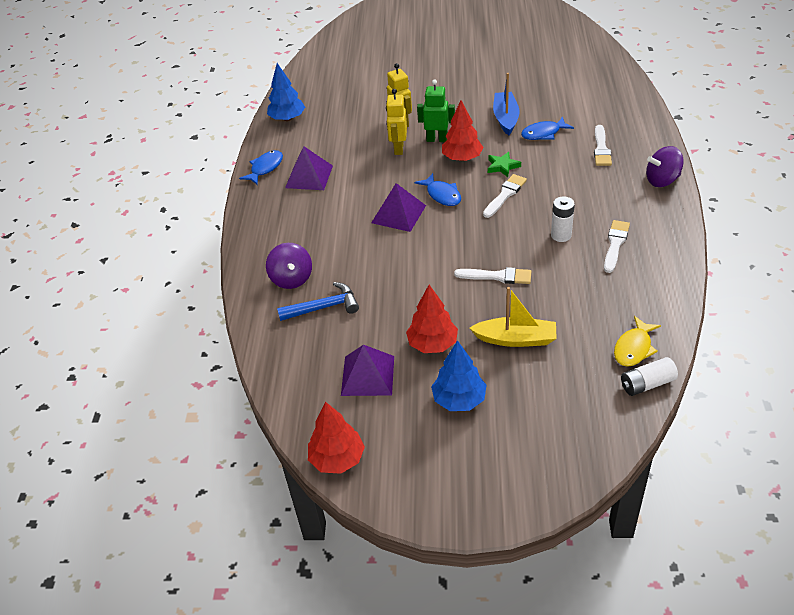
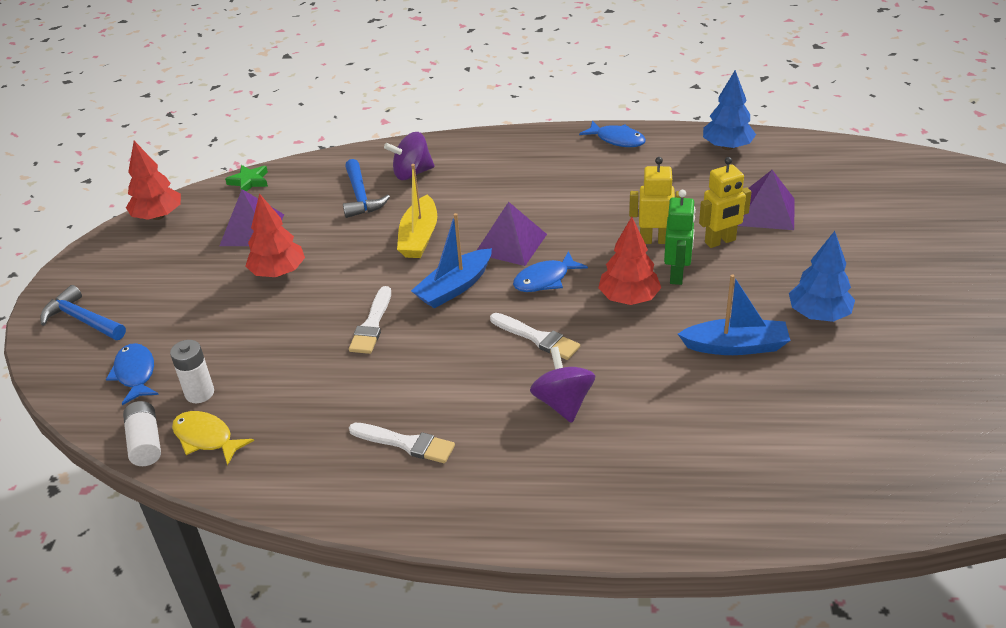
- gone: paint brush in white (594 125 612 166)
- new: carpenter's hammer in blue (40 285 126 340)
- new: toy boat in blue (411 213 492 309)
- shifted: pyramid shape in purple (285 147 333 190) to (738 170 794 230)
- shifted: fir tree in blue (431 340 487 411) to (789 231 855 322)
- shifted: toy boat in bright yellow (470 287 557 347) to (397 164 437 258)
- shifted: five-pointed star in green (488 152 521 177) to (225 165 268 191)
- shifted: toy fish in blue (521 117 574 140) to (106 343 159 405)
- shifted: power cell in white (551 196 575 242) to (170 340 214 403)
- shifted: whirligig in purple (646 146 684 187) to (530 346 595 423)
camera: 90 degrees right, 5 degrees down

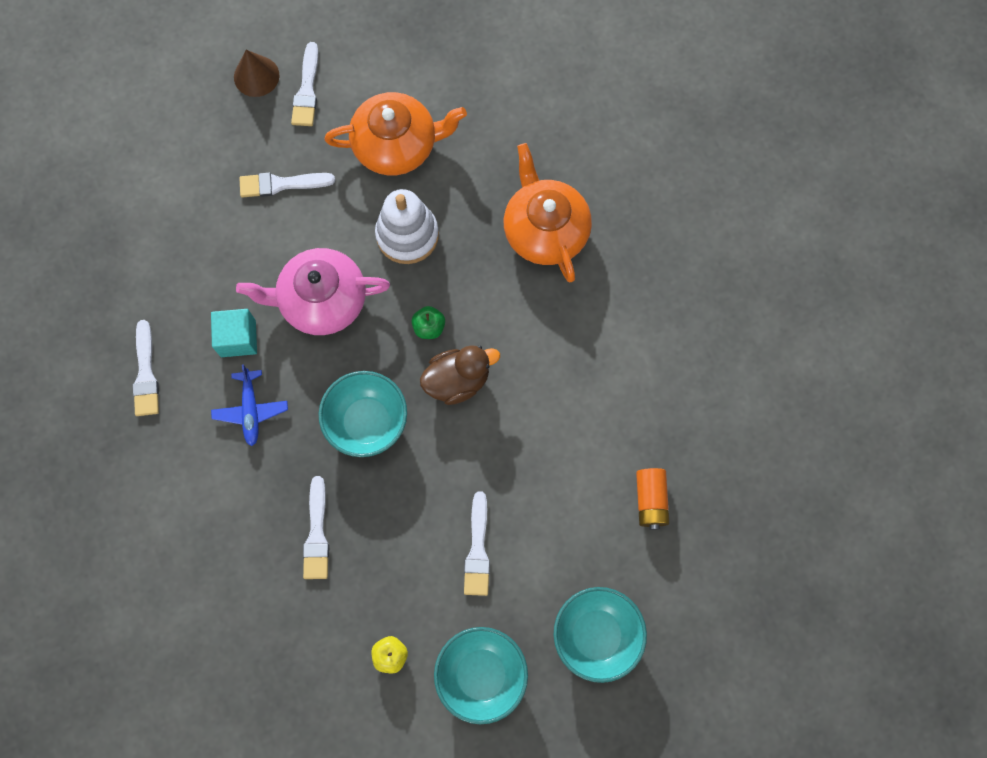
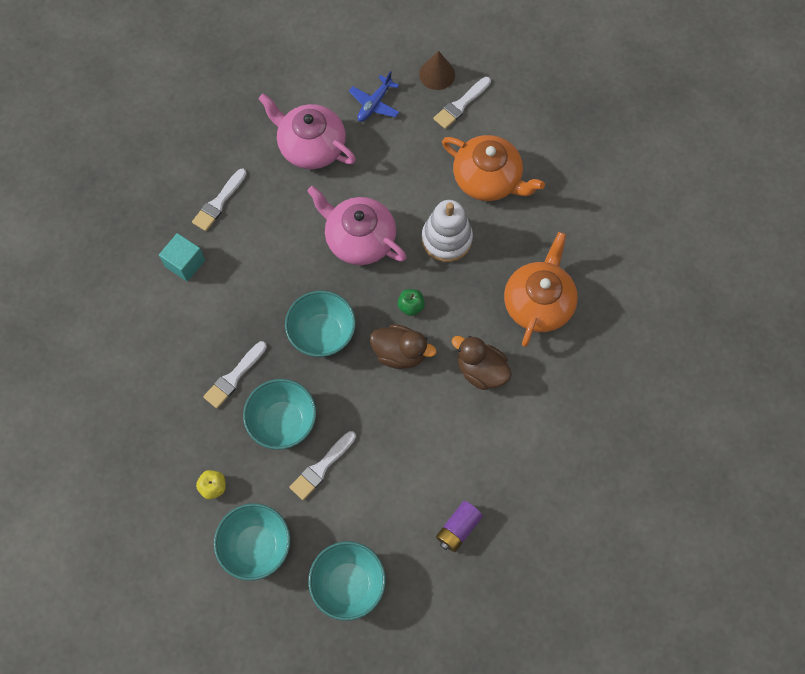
- gone: paint brush in white (239 172 335 197)
- new: serving bowl in teal (243 379 316 450)
- new: teapot in rosy (258 93 356 169)
- new: rubber duck in russet (452 336 512 390)
- shifted: block in teal (211 309 257 357) to (159 233 205 282)
- shifted: plane in blue (211 364 288 446) to (349 71 399 122)
- repainted: power cell in bright orange (636 468 670 530) to power cell in purple (436 501 483 552)
camera: 40 degrees right, 5 degrees down

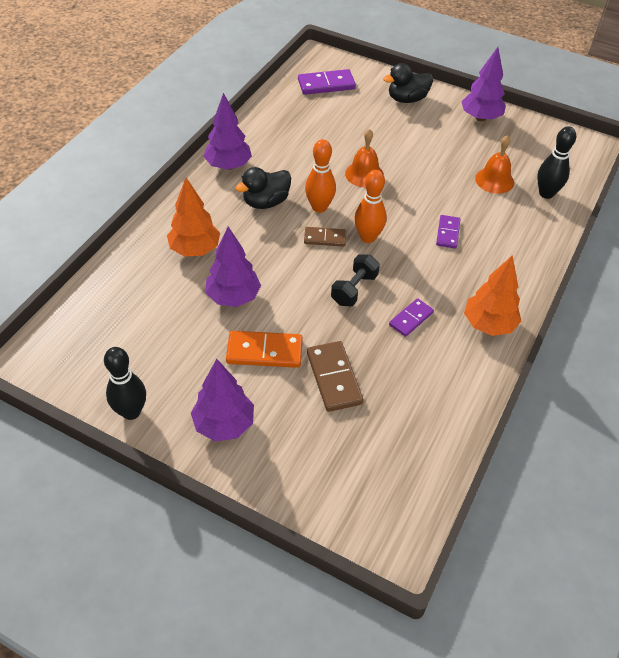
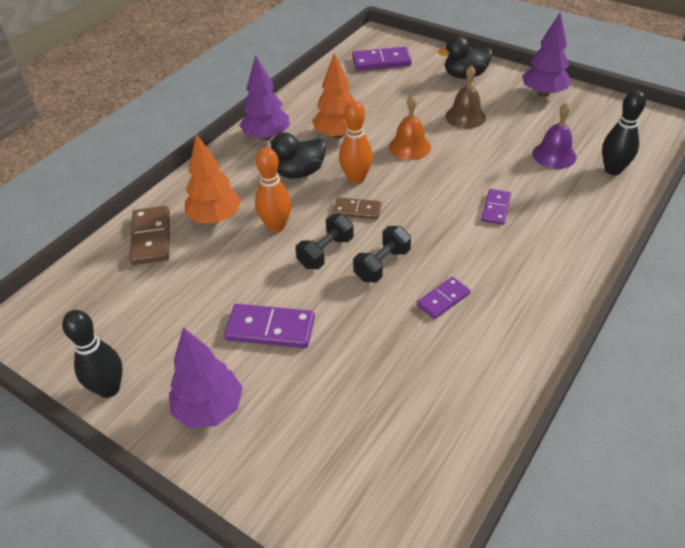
- gone: fir tree in purple (205 226 261 307)
- new: dumbbell in black (295 214 354 269)
- new: bell in russet (445 65 486 129)
- shifted: domino in russet (307 341 363 412) to (129 206 170 265)
- shifted: skittle in bright orange (354 170 387 243) to (255 147 291 233)
- shifted: fir tree in bright orange (464 255 521 336) to (312 53 355 139)
- repainted: domino in bright orange (226 331 303 368) to domino in purple (224 304 315 348)
- repainted: bell in bright orange (475 135 514 194) to bell in purple (532 102 576 169)
camera: 10 degrees right, 5 degrees down

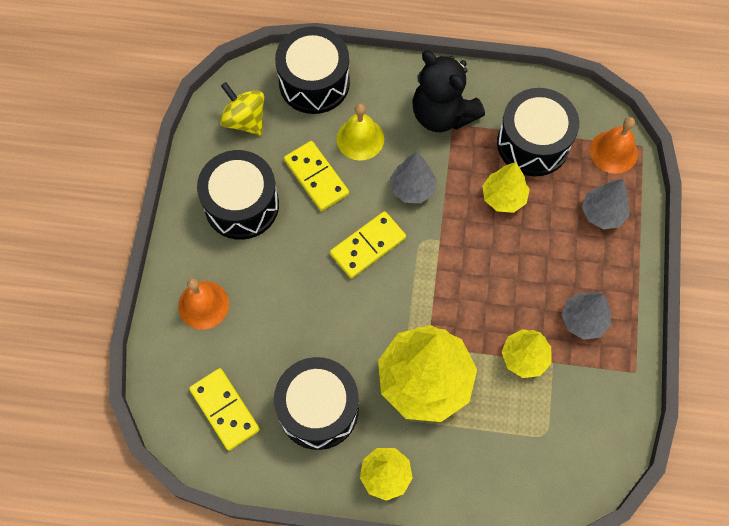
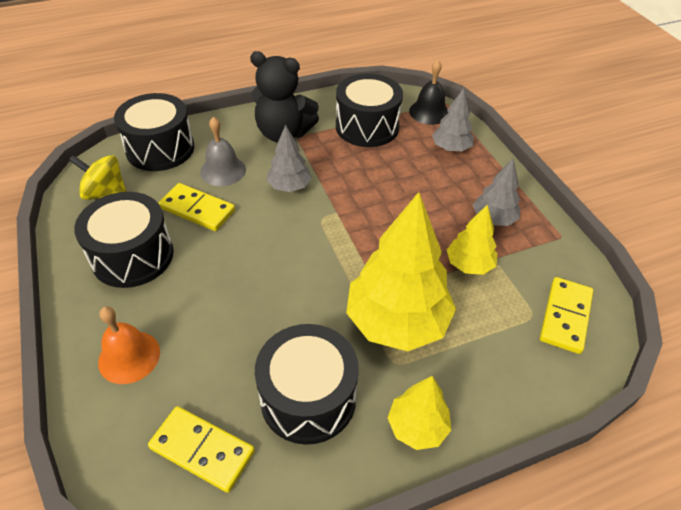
- gone: fir tree in bright yellow (482 162 530 213)
- shifted: domino in bright yellow (330 211 406 279) to (540 277 593 354)
- repainted: bell in bright yellow (337 103 384 161) to bell in grey (200 117 246 186)
- repainted: bell in bright orange (590 117 638 174) to bell in black (409 60 448 125)
camera: 30 degrees left, 20 degrees down

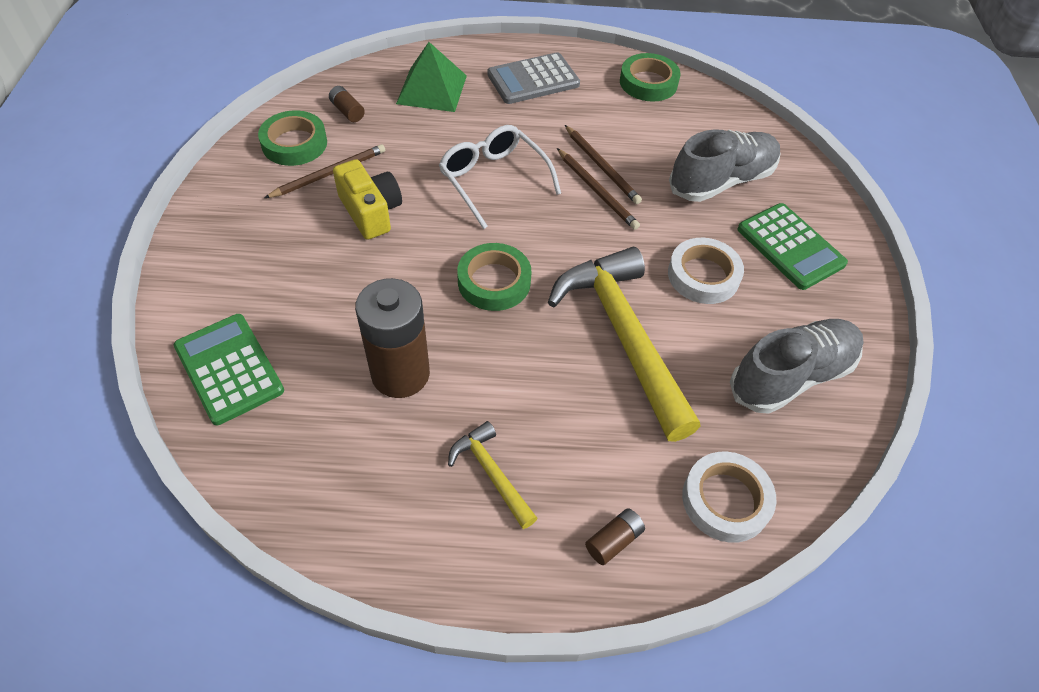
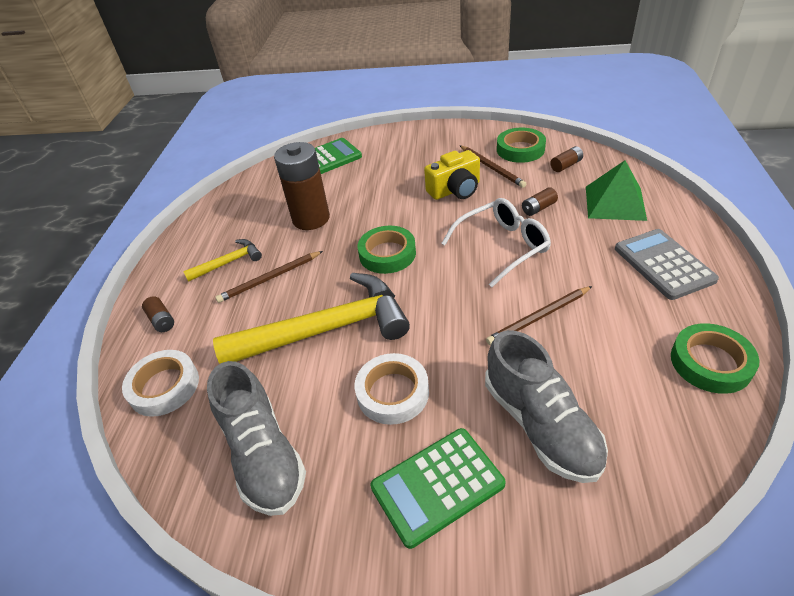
- new: power cell in russet (522 187 558 216)
- shifted: pencil in russet (557 148 640 230) to (215 251 323 303)
camera: 100 degrees right, 10 degrees down

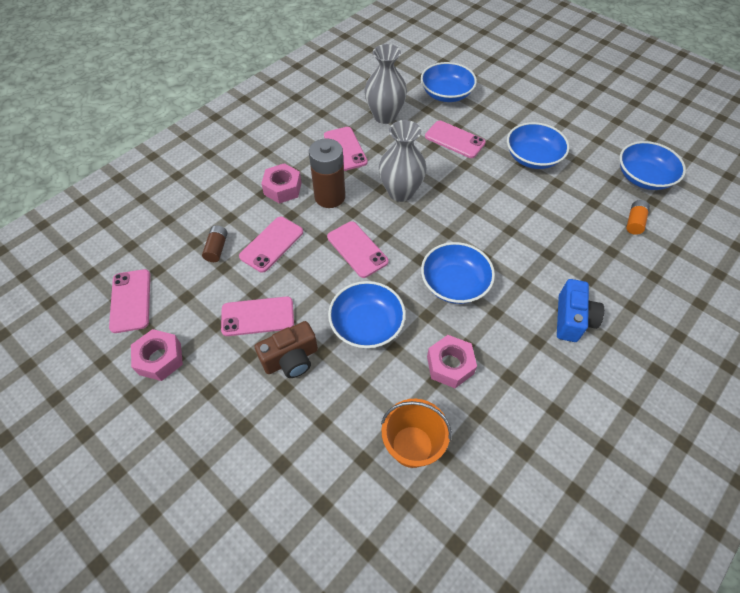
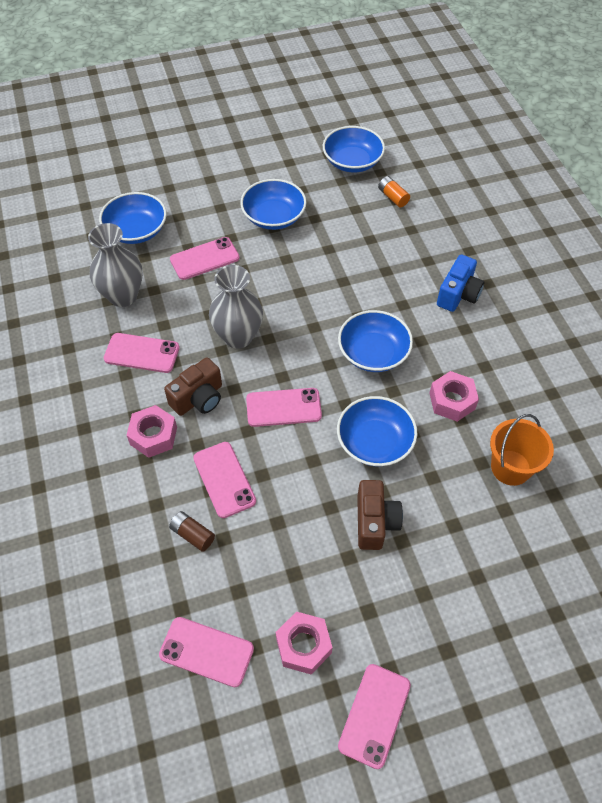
- shifted: mobile phone in rosy (221 296 294 336) to (338 664 411 769)
- swapped: power cell in russet (309 139 345 208) to camera in russet (164 357 222 416)
- rotated: camera in blue (557 279 604 342) = (437 254 484 312) 75 degrees clockwise
camera: 60 degrees left, 0 degrees up

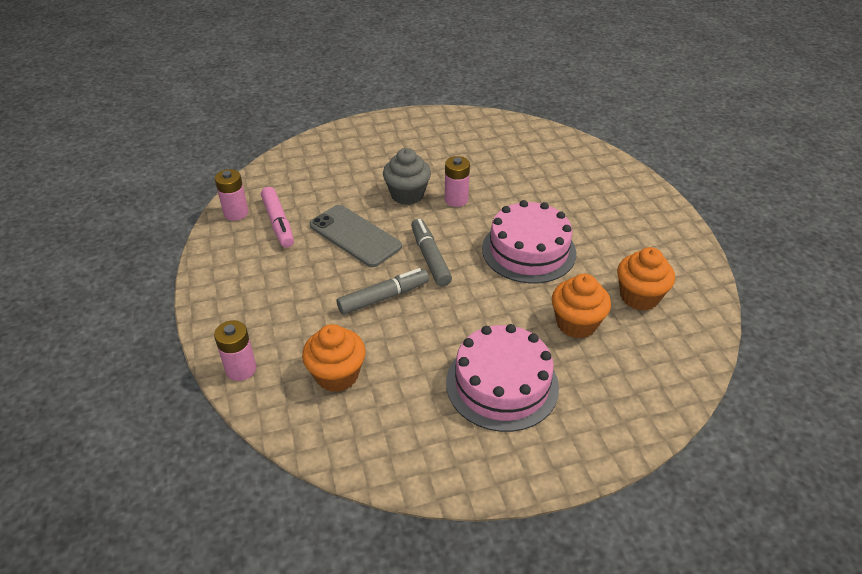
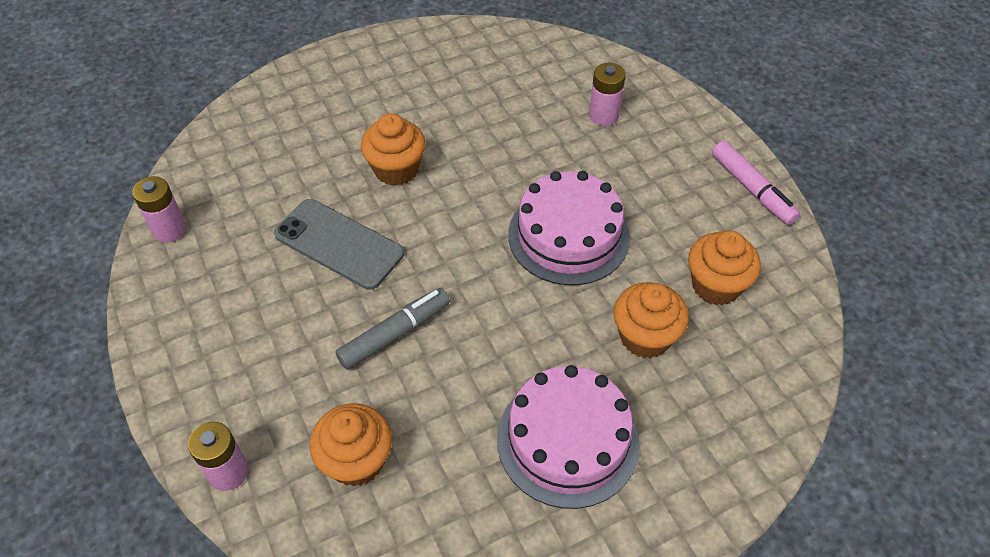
- gone: marker pen in grey (411 219 452 287)
- shifted: marker pen in rosy (261 187 294 248) to (712 141 800 225)
- shifted: power cell in rosy (445 156 470 207) to (589 63 626 126)
- repainted: fairy cake in grey (383 148 431 205) to fairy cake in bright orange (361 114 426 186)
camera: 10 degrees left, 10 degrees up

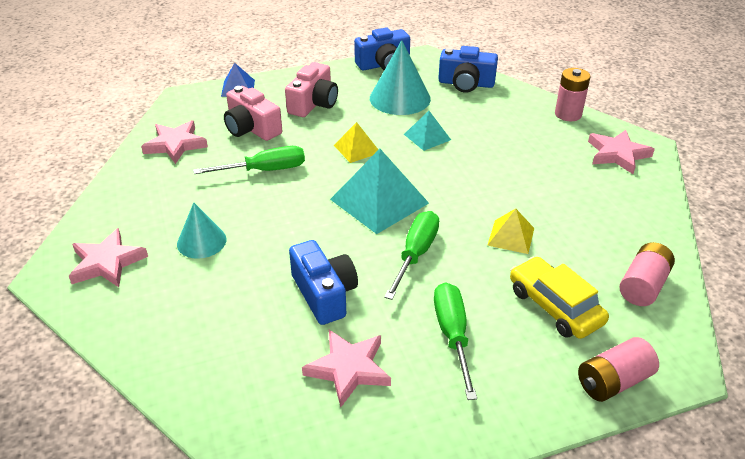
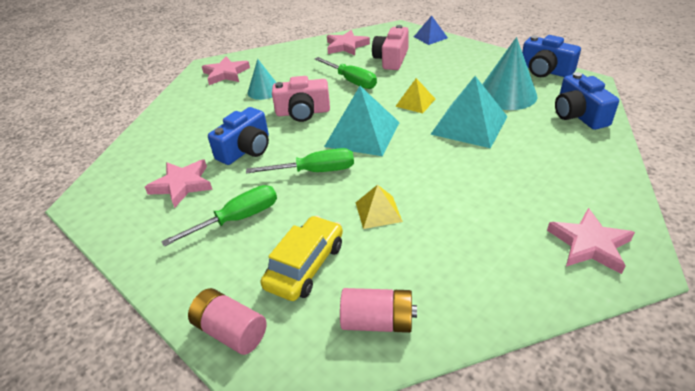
- gone: power cell in rosy (555 68 591 121)
- shifted: camera in rosy (285 62 338 117) to (272 76 330 122)
- scaled: pyramid shape in teal (404 111 451 151) = (431 76 508 148) x1.84
camera: 65 degrees right, 0 degrees up

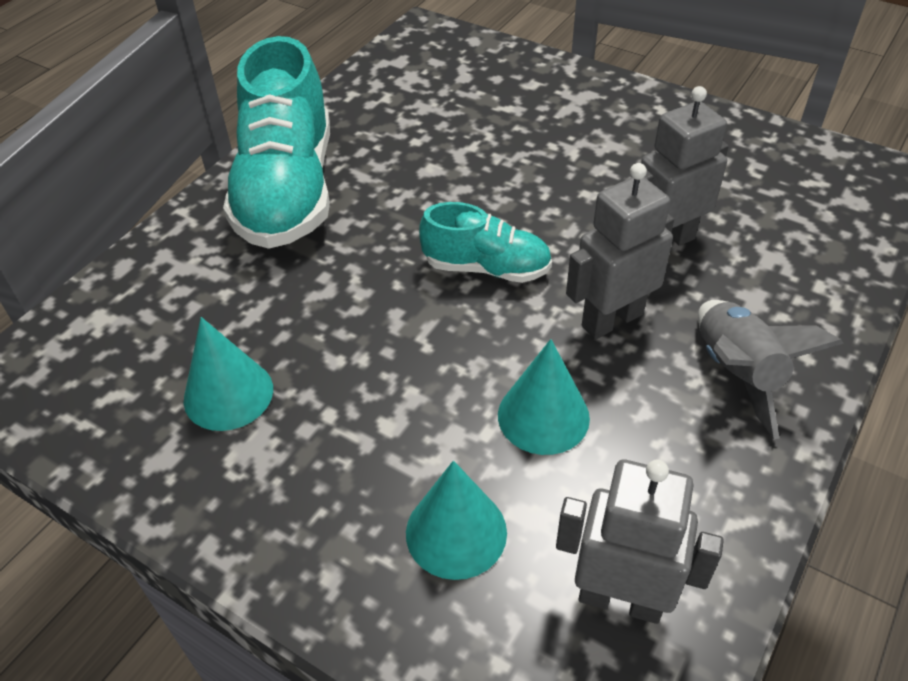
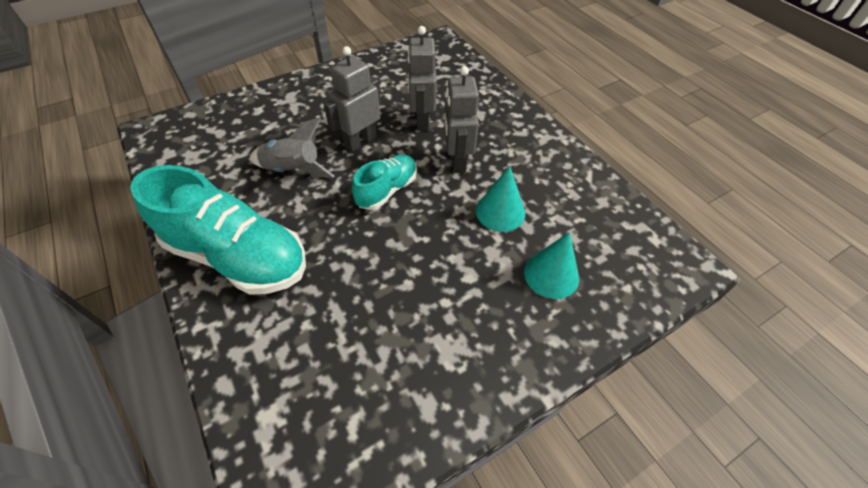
- gone: cone shape in teal (184 317 273 431)
- shifted: robot figure in grey (556 460 724 624) to (324 46 381 152)
- shifted: spaceship in grey (698 300 844 439) to (250 117 335 178)
camera: 65 degrees left, 5 degrees up

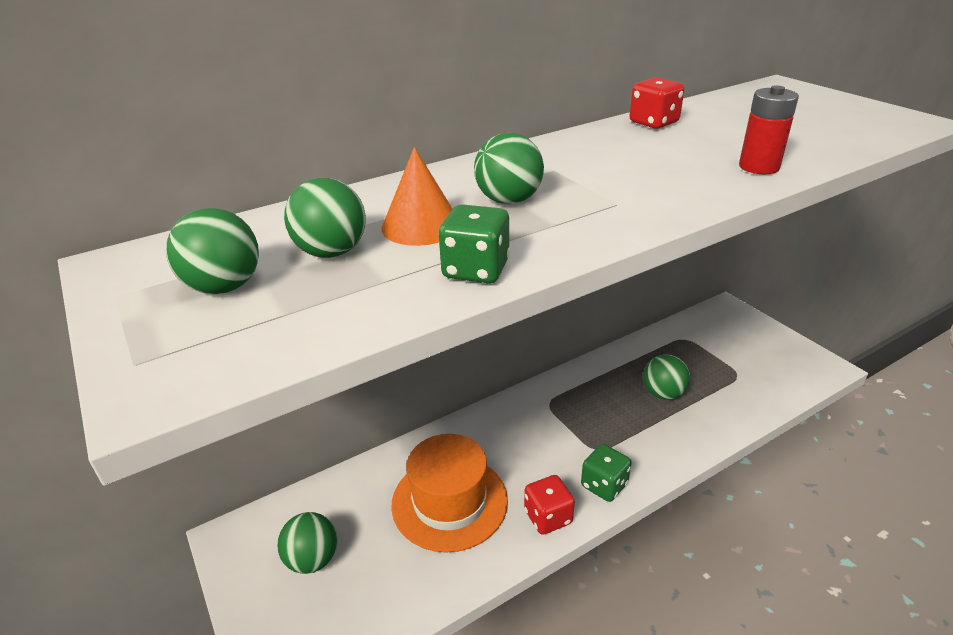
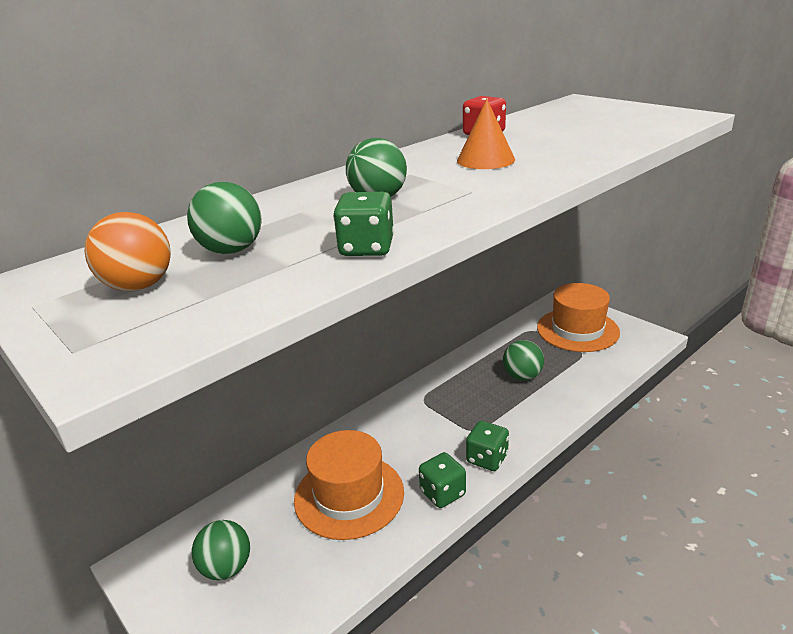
- gone: power cell in scarlet (739 85 799 174)
- new: hat in bright orange (537 283 620 352)
- shifted: cone shape in bright orange (382 147 453 246) to (457 99 515 169)
- repainted: sphere in green (166 208 259 294) to sphere in bright orange (84 212 171 291)
- repainted: game die in scarlet (524 475 575 535) to game die in green (419 452 466 508)
camera: 10 degrees left, 5 degrees down

